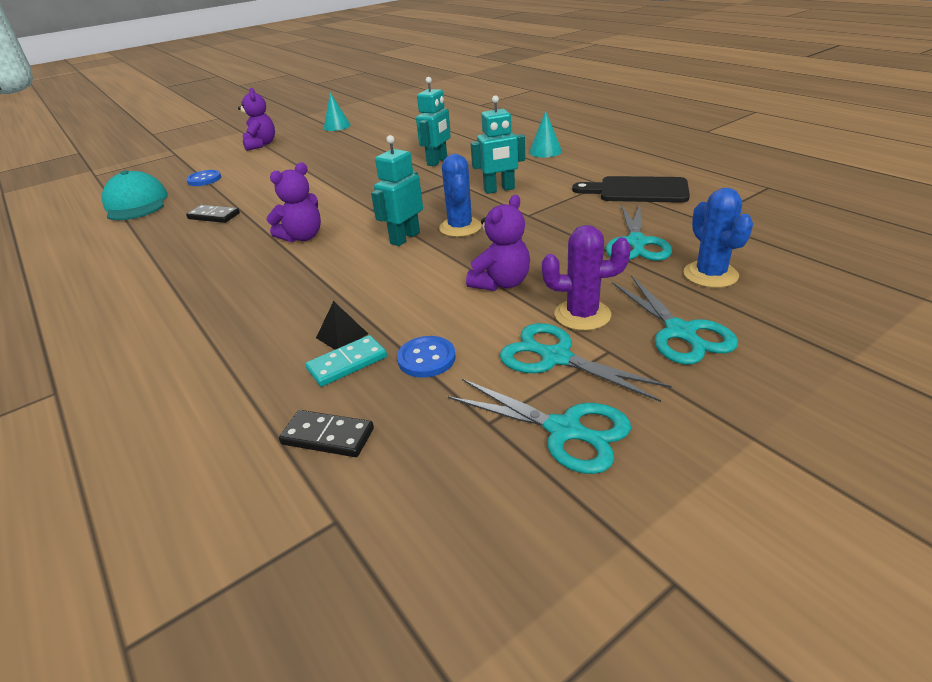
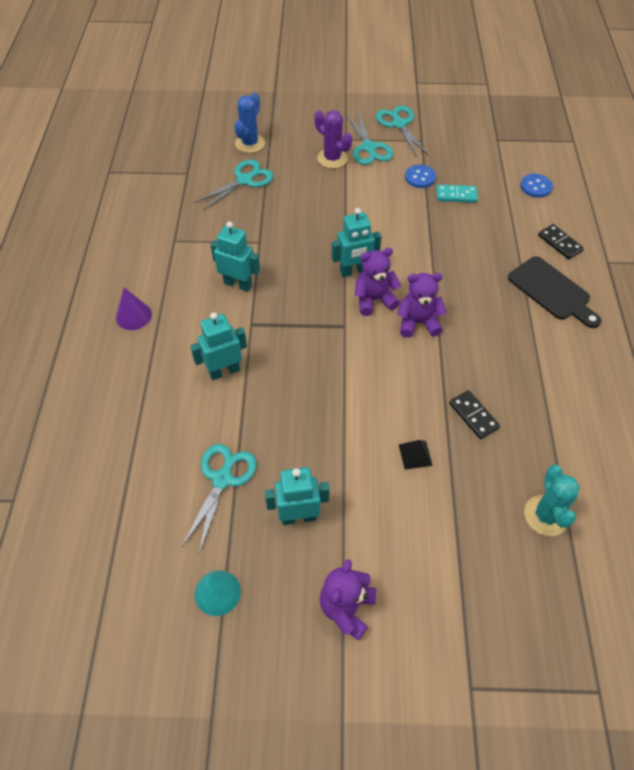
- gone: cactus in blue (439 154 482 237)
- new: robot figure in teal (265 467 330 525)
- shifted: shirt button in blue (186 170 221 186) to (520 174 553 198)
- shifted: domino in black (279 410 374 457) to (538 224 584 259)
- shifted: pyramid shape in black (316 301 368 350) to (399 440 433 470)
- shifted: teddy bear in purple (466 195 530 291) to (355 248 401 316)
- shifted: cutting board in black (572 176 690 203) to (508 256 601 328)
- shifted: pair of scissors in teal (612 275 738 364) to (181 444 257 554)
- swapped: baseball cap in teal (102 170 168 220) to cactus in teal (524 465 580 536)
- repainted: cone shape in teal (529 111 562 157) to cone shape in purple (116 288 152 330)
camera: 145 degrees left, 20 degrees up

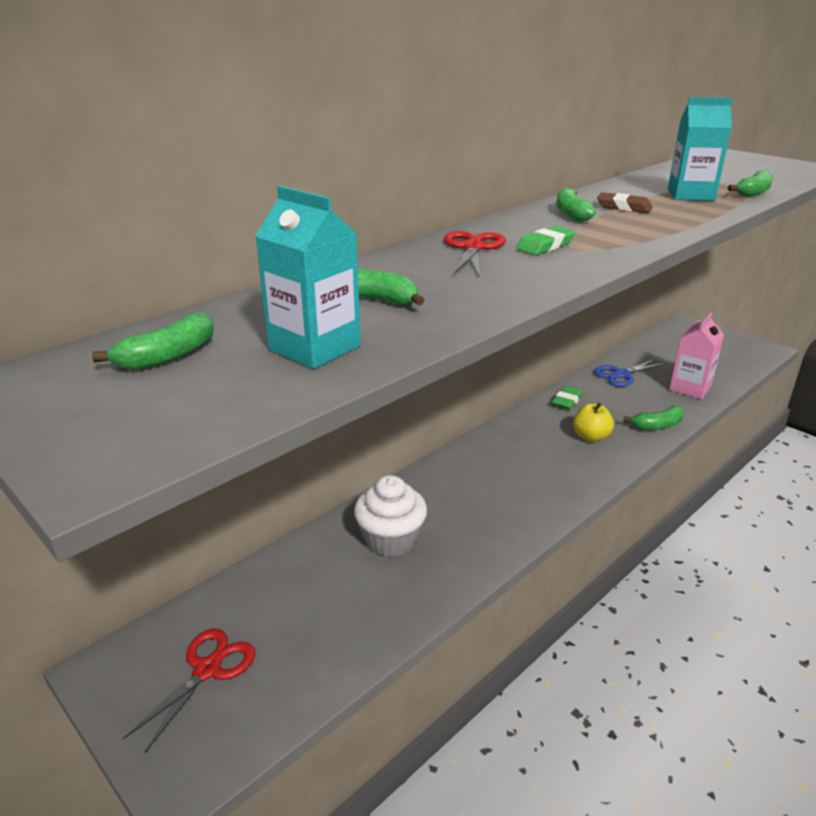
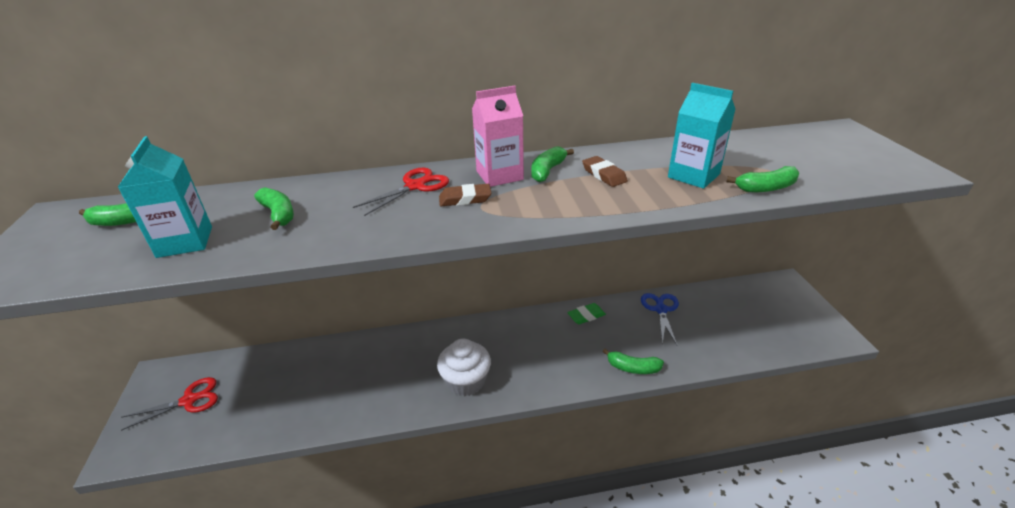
- gone: toy apple in bright yellow (573 403 614 442)
- shifted: fairy cake in white (354 475 427 557) to (437 338 491 396)
- shifted: carton in rosy (669 313 724 399) to (472 86 524 187)
- repainted: gum eraser in green (517 226 575 255) to gum eraser in russet (439 184 491 206)
- rotated: pair of scissors in blue (594 358 668 387) = (641 293 679 345) 90 degrees clockwise
camera: 35 degrees right, 5 degrees up

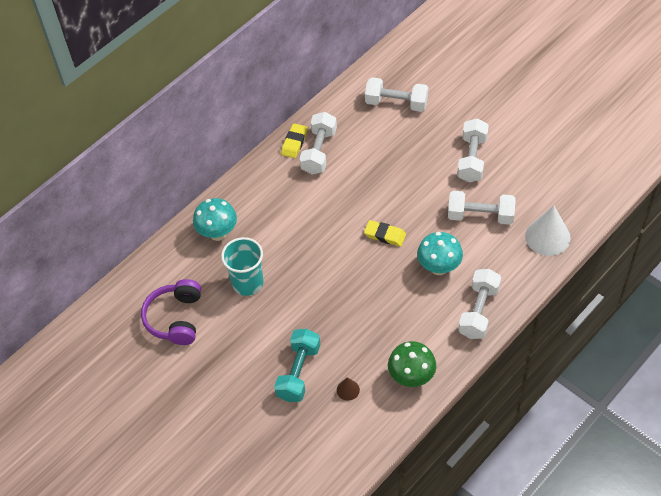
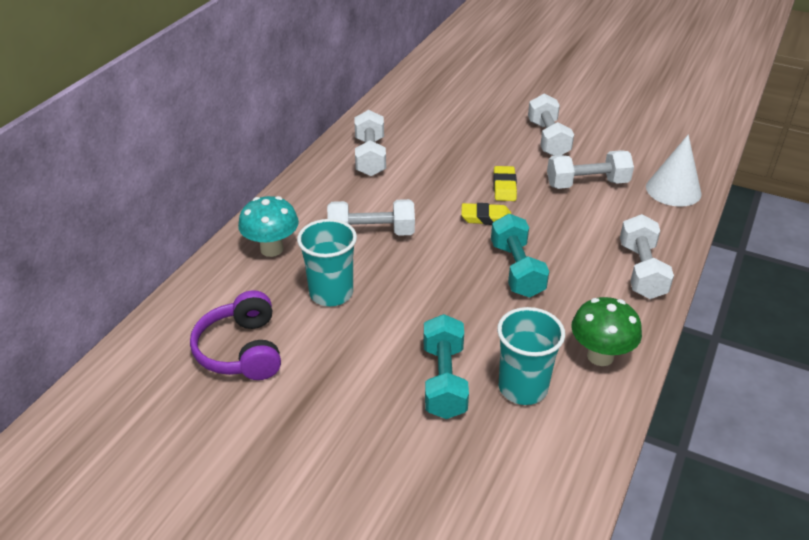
- gone: mushroom in teal (417 232 463 275)
- new: dumbbell in teal (491 214 549 298)
- shifted: gum eraser in bright yellow (281 123 308 158) to (494 166 517 201)
- shifted: dumbbell in white (365 77 428 112) to (327 199 415 236)
- swapped: cone shape in russet (337 377 360 401) to tumbler in teal (497 307 565 405)
camera: 20 degrees left, 15 degrees down

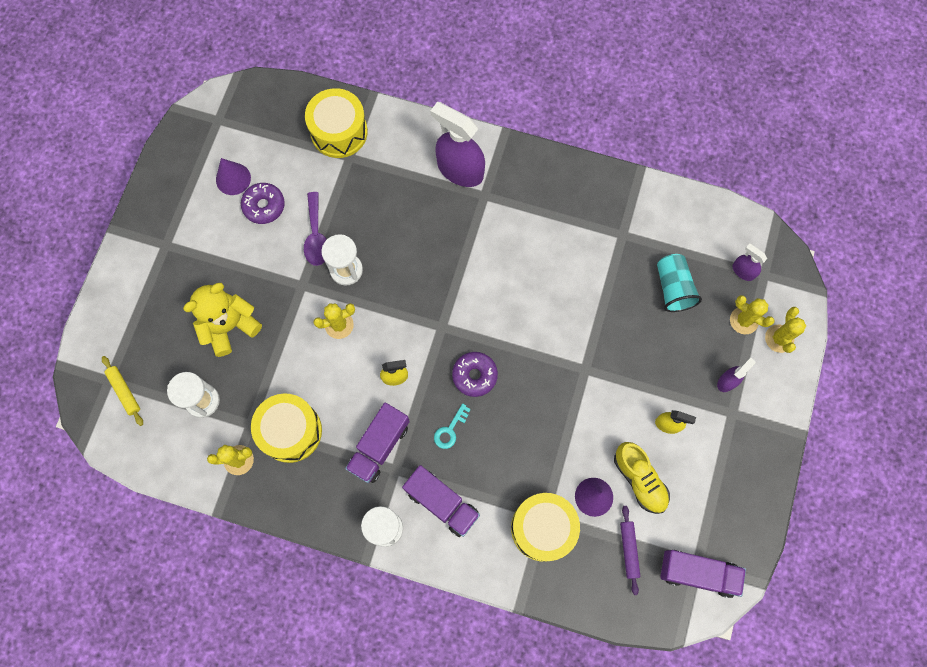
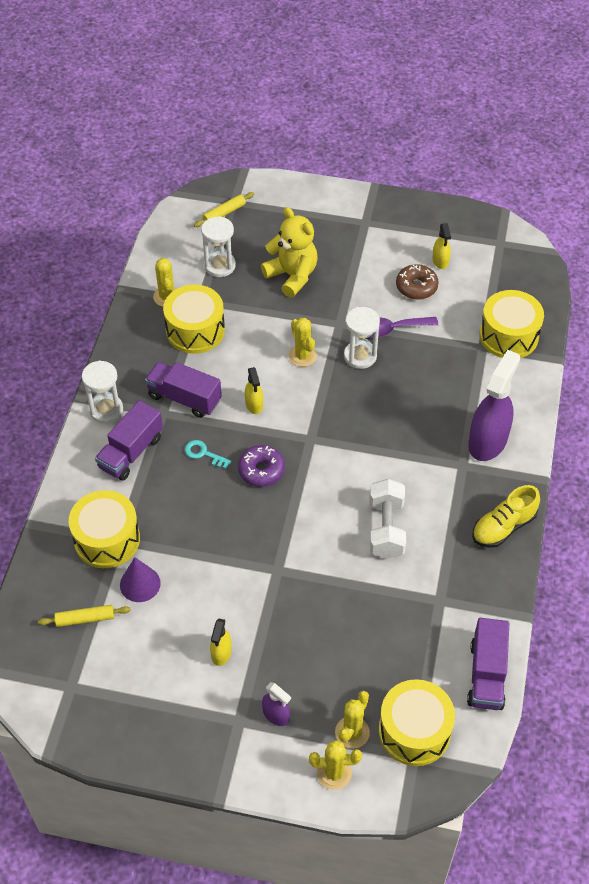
- gone: tumbler in teal (657 254 702 312)
- new: dumbbell in white (370 479 406 559)
- shifted: sneaker in bright yellow (614 442 670 514) to (472 485 540 548)
- shifted: lorry in purple (660 550 746 598) to (467 618 509 710)
- swapped: cone shape in purple (216 158 251 195) to spray bottle in bright yellow (433 223 451 269)
- swapped: spray bottle in purple (732 243 767 281) to drum in bright yellow (379 679 455 766)
- repainted: donut in purple (241 183 285 224) to donut in russet (396 264 439 300)
- repainted: pastry roller in purple (620 506 640 595) to pastry roller in bright yellow (38 605 131 627)
camera: 85 degrees right, 20 degrees down

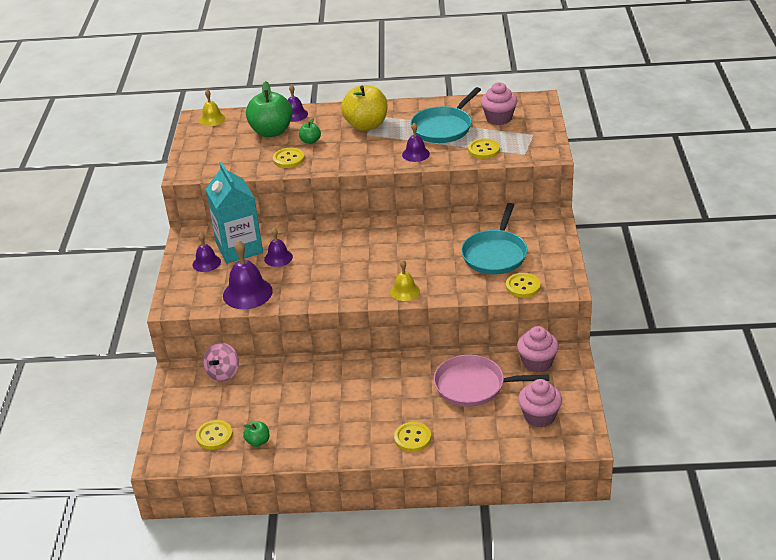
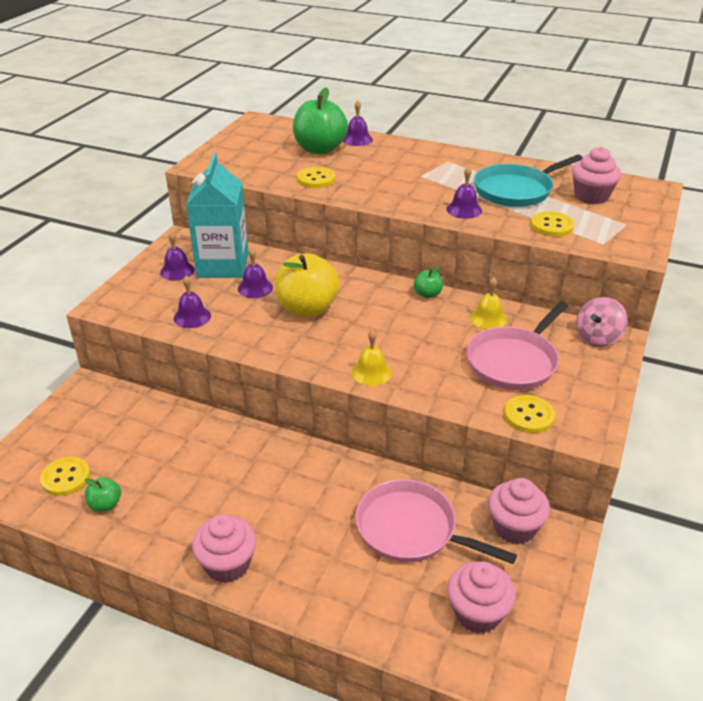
- gone: shirt button in bright yellow (394 422 431 452)
- new: fairy cake in rosy (192 514 256 583)
- shifted: bell in bright yellow (199 89 225 126) to (470 277 507 330)
- shifted: whirligig in rosy (203 342 239 382) to (576 297 627 347)
- shifted: toy apple in green (299 118 321 144) to (414 266 443 298)
- shifted: toy apple in bright yellow (341 85 387 131) to (275 253 340 317)
- repainted: frying pan in teal (461 203 528 274) to frying pan in rosy (466 301 568 390)
- scaled: bell in purple (223 240 273 309) = (174 276 211 328) x0.59
camera: 20 degrees right, 0 degrees up

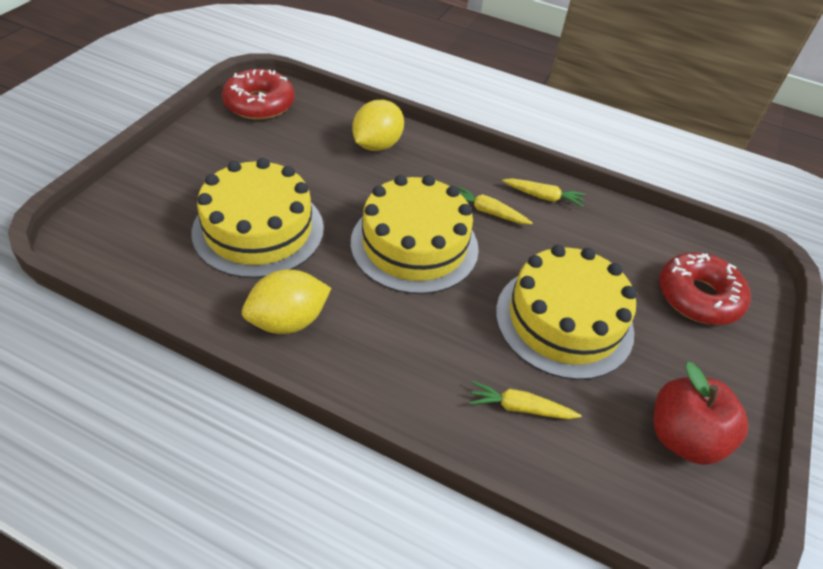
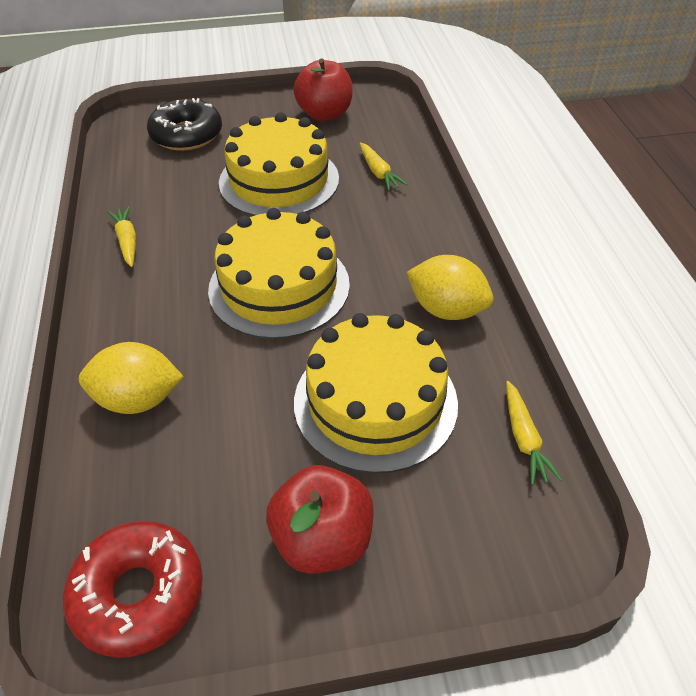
- new: toy apple in scarlet (266 465 374 574)
- shifted: carrot in bright yellow (457 186 533 224) to (506 381 562 485)
- repainted: donut in scarlet (659 252 751 325) to donut in black (147 98 222 151)
camera: 120 degrees left, 0 degrees up

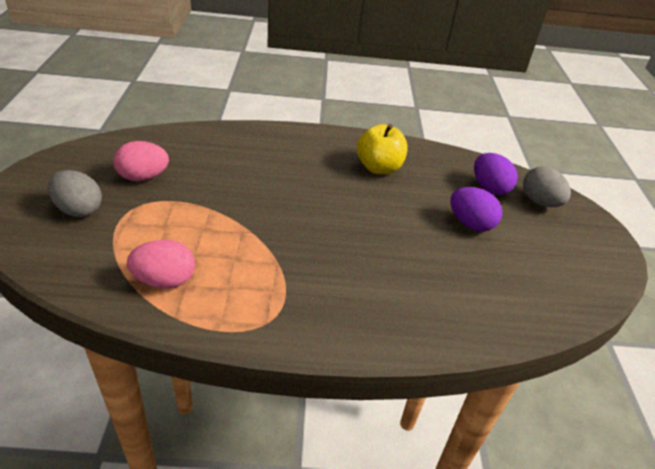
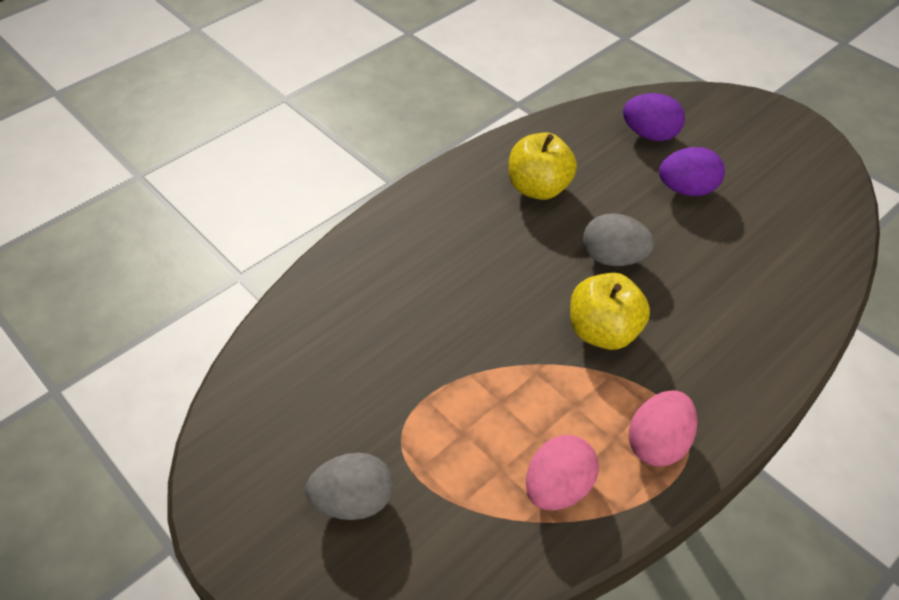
- new: toy apple in bright yellow (570 273 650 350)
- shifted: egg in rosy (113 141 169 181) to (629 390 697 467)
- shifted: egg in grey (523 166 571 207) to (583 213 654 266)
camera: 40 degrees left, 10 degrees up

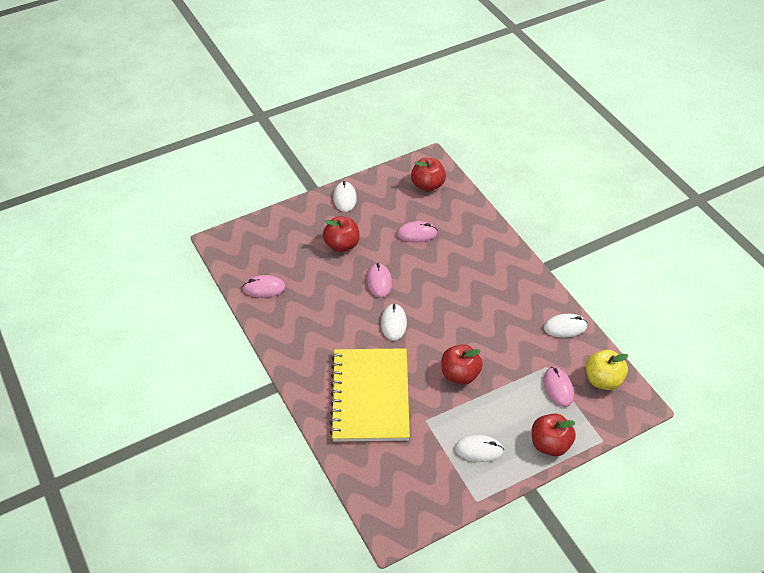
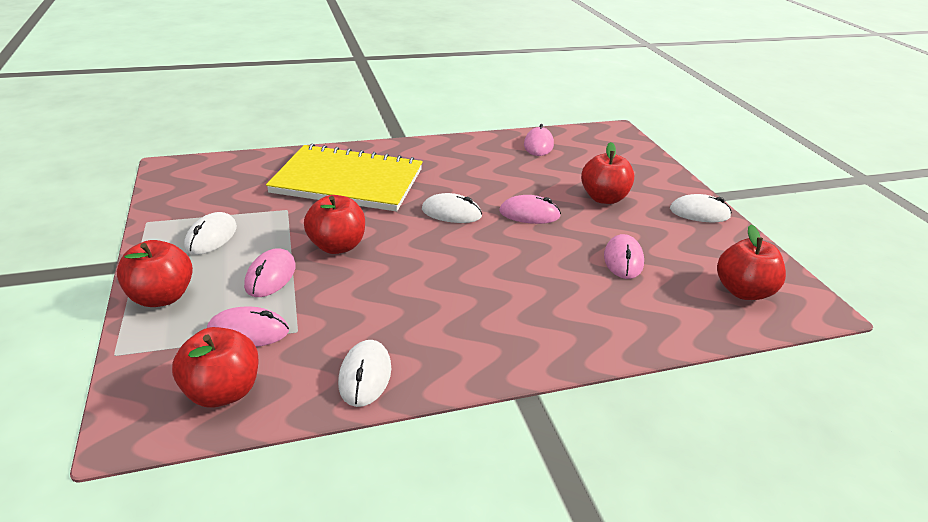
- new: computer mouse in rosy (244 248 296 297)
- repainted: toy apple in bright yellow (586 350 628 390) to toy apple in scarlet (172 327 259 408)
camera: 100 degrees right, 15 degrees down

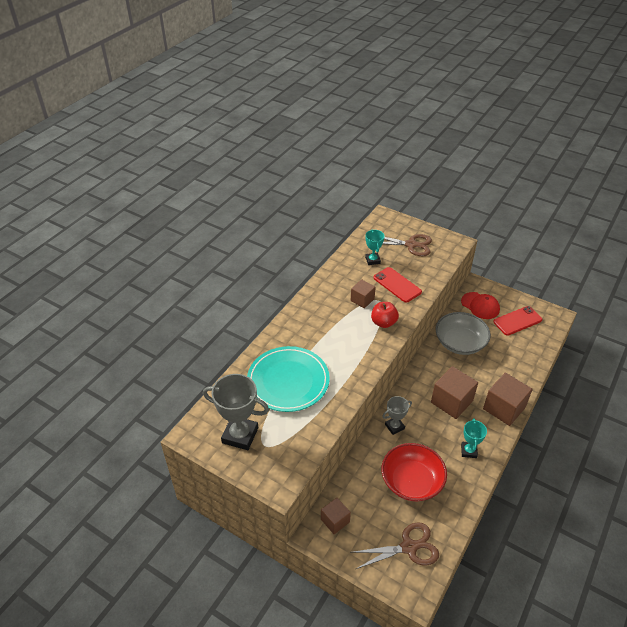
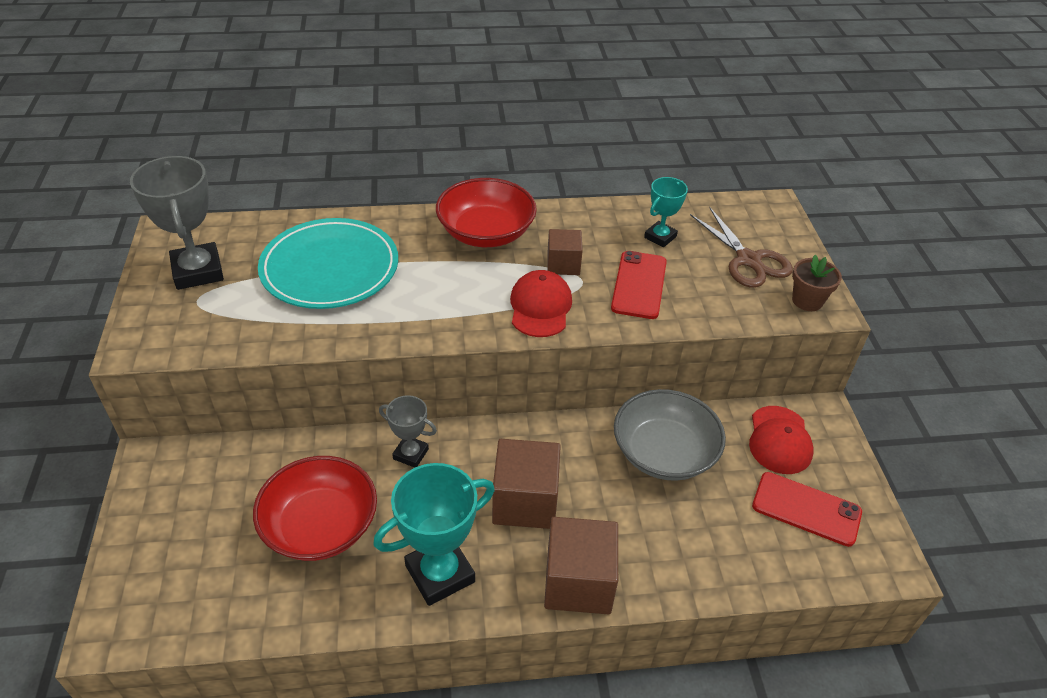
- gone: block in russet (321 498 351 534)
- gone: pair of scissors in russet (350 522 439 569)
- new: serving bowl in scarlet (436 178 537 247)
- new: plant pot in russet (792 255 842 311)
- swapped: toy apple in scarlet (371 302 399 328) to baseball cap in scarlet (510 270 572 337)
- scaled: prize cup in teal (461 418 487 458) = (373 463 495 606) x1.77
camera: 50 degrees right, 0 degrees up

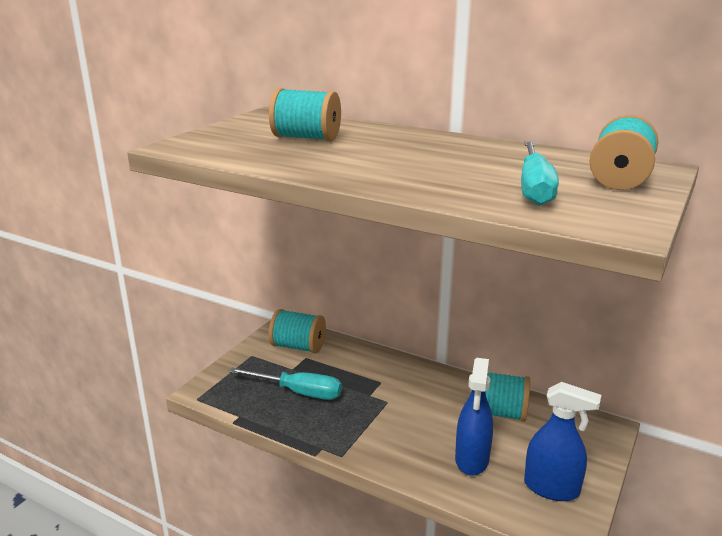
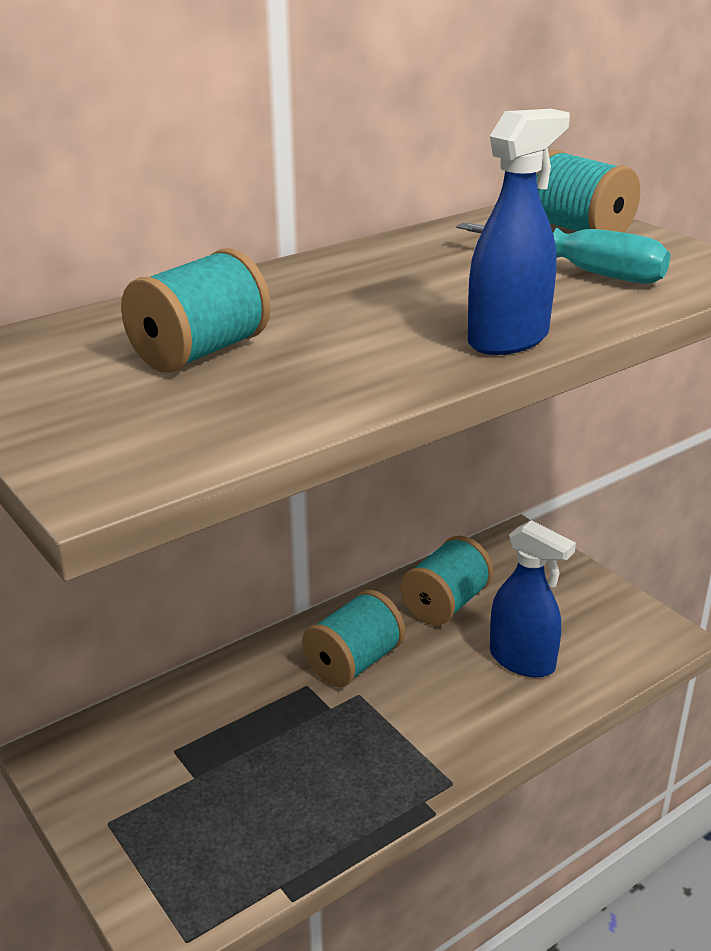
- gone: hand screwdriver in teal (229 368 342 400)
- shifted: spool in teal (269 309 326 354) to (302 590 405 687)
- shifted: spray bottle in blue (524 382 601 501) to (468 109 570 355)
camera: 65 degrees left, 5 degrees up

